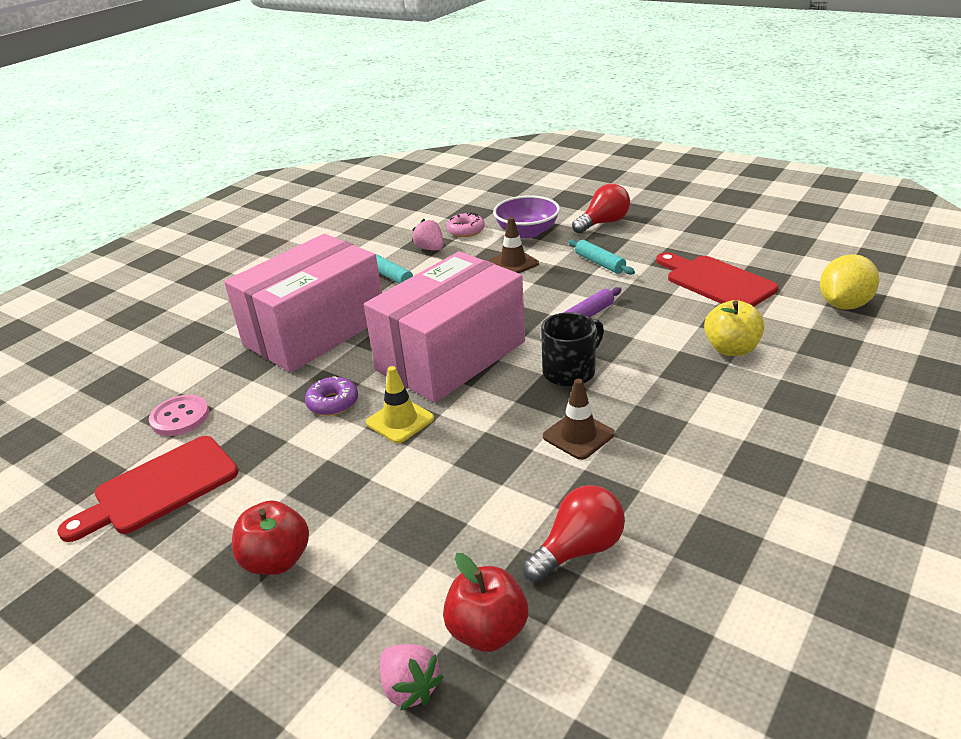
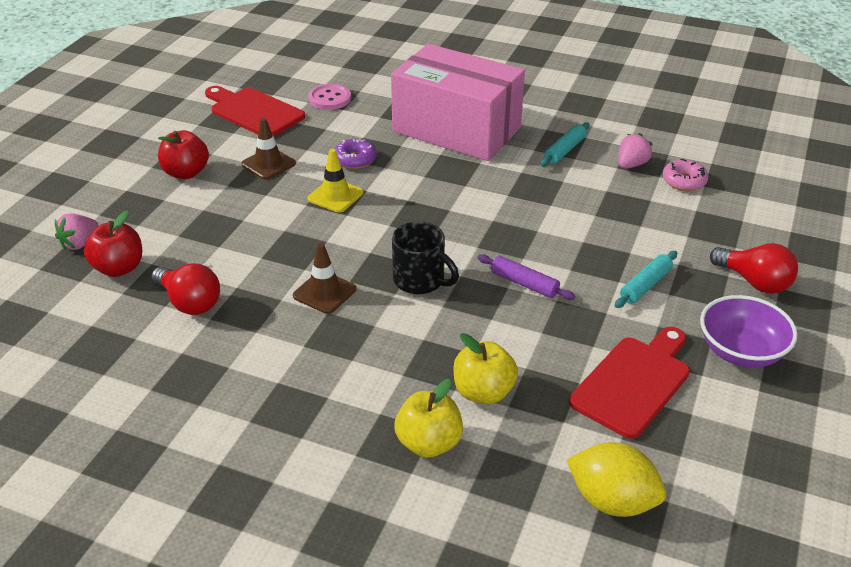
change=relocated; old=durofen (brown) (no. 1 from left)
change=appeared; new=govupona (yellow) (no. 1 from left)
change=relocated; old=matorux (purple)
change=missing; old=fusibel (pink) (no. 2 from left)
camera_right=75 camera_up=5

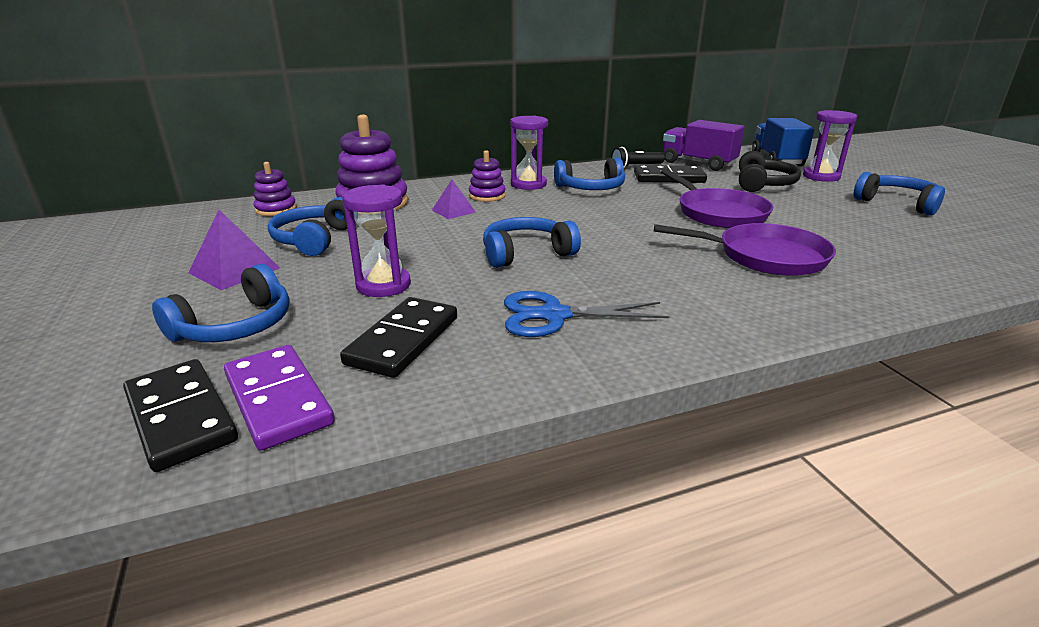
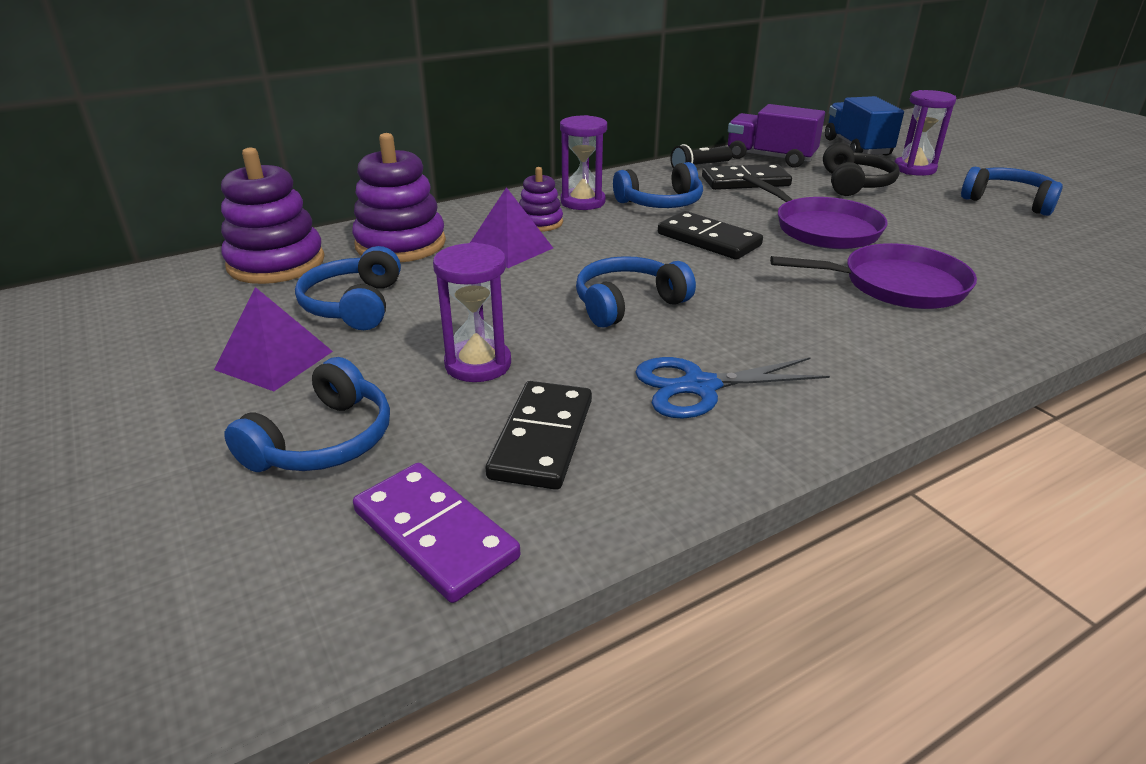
change=size; old=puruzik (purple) (no. 1 from left); factor=1.83
change=size; old=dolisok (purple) (no. 2 from left); factor=1.54
change=relocated; old=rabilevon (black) (no. 1 from left in the first image); new=rabilevon (black) (no. 2 from left)
camera_right=-10 camera_up=5

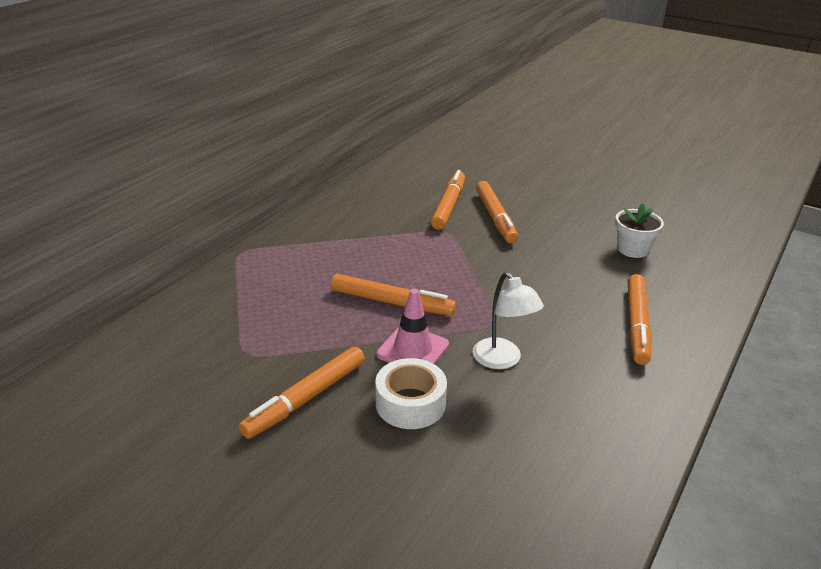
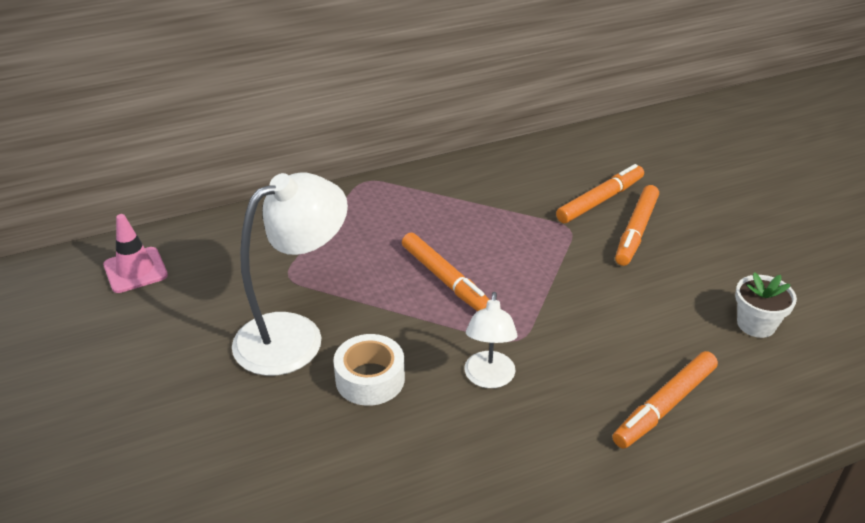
change=relocated; old=durofen (pink)
change=exchanged; old=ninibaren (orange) (no. 1 from left); new=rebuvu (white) (no. 1 from left)
camera_right=35 camera_up=5

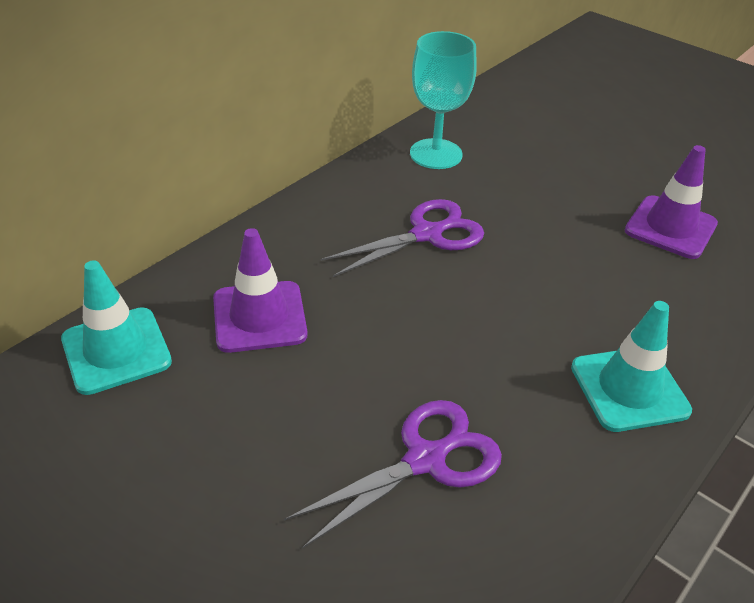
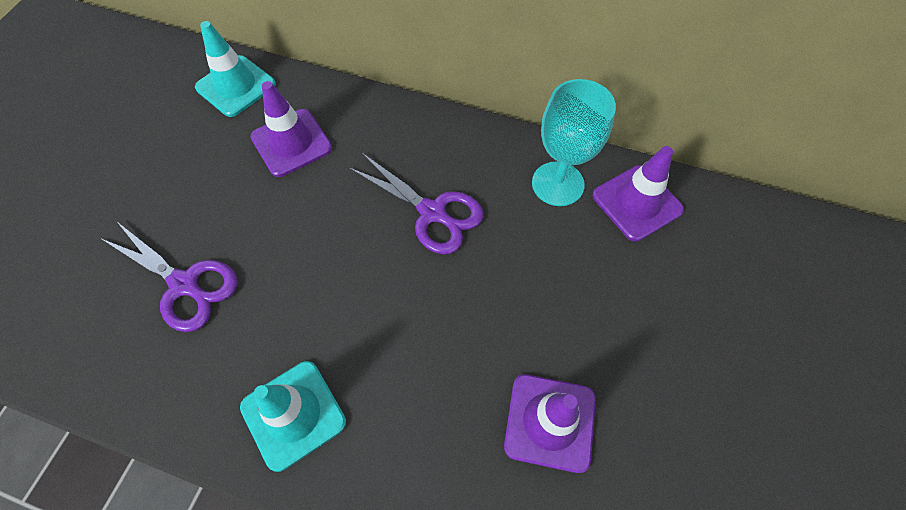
change=appeared; new=durofen (purple) (no. 3 from left)
camera_right=70 camera_up=20

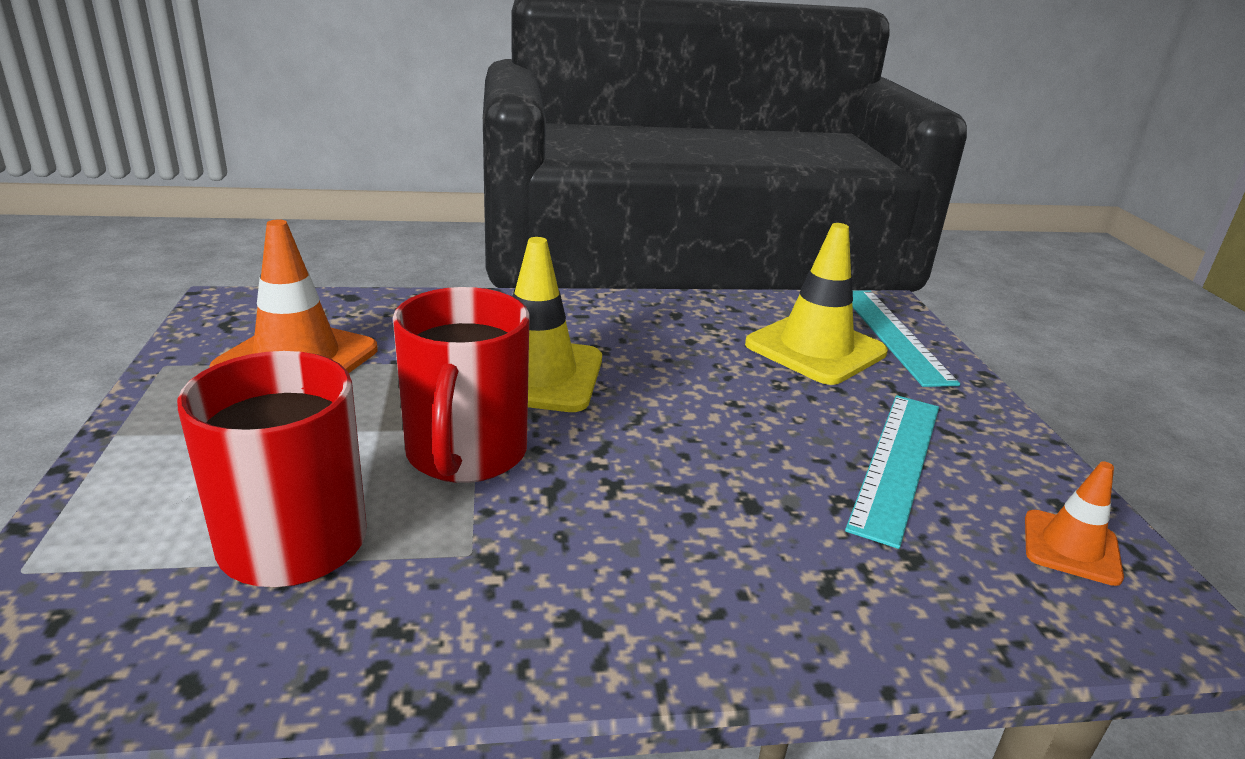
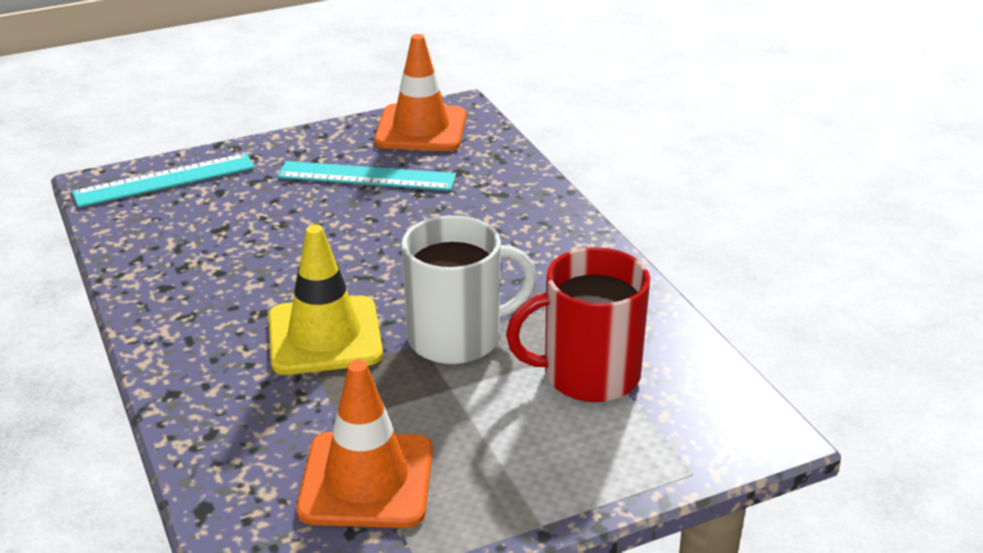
change=size; old=durofen (orange) (no. 2 from left); factor=1.8
change=colour; old=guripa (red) (no. 2 from left); new=guripa (white)
change=missing; old=durofen (yellow) (no. 2 from left)
camera_right=-105 camera_up=5

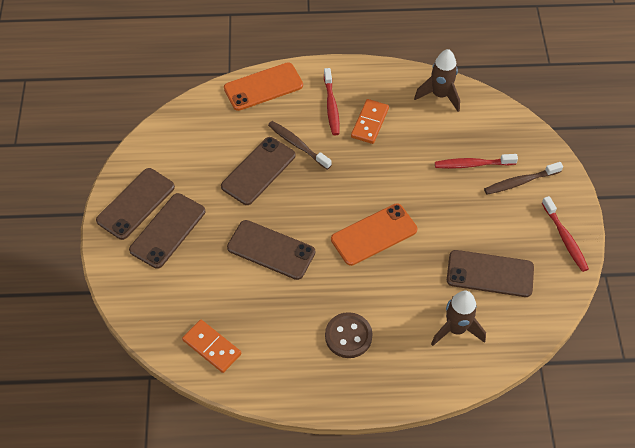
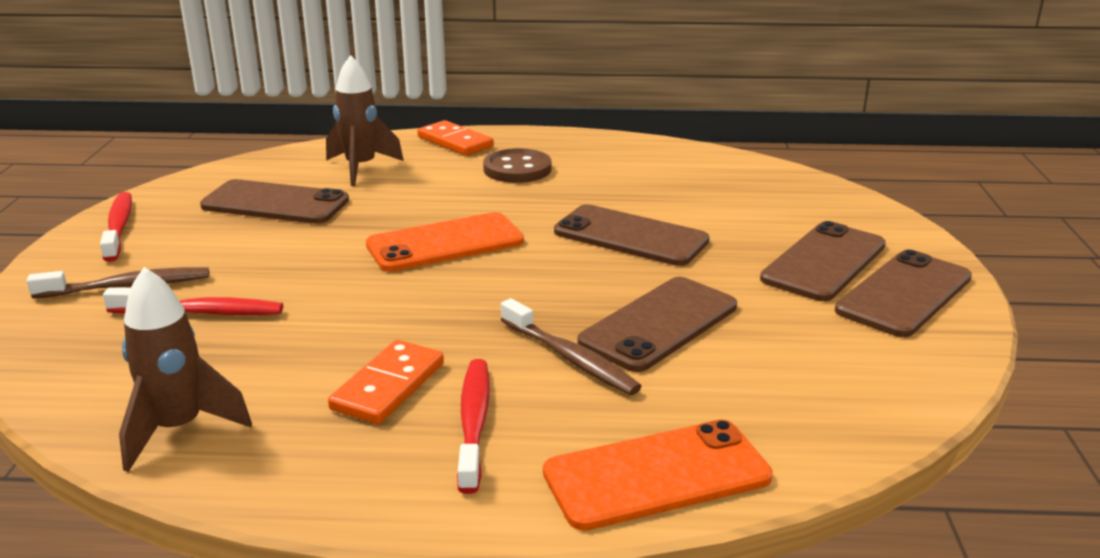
change=relocated; old=rabilevon (orange) (no. 1 from left in the first image); new=rabilevon (orange) (no. 2 from left)
camera_right=-175 camera_up=-30

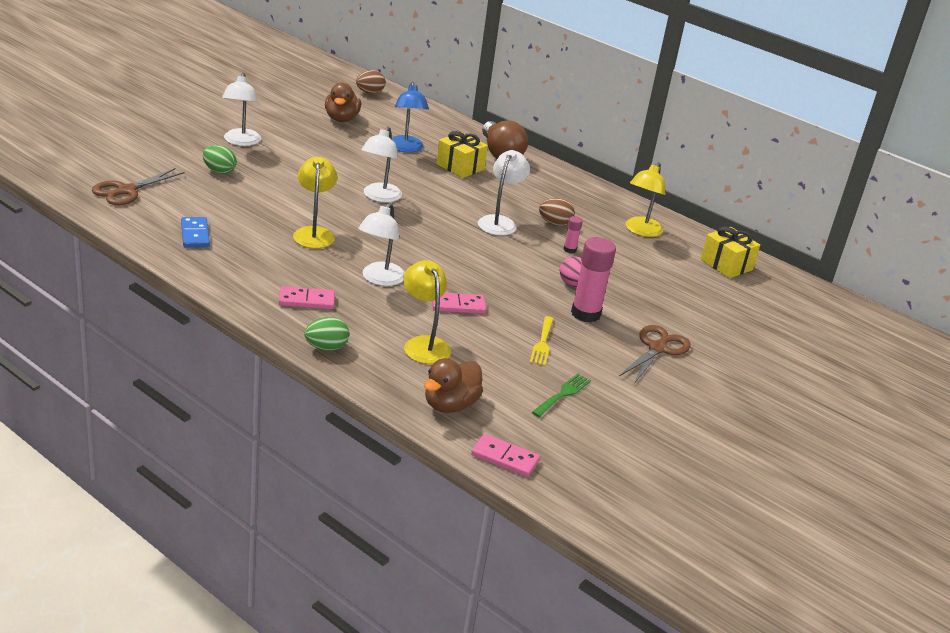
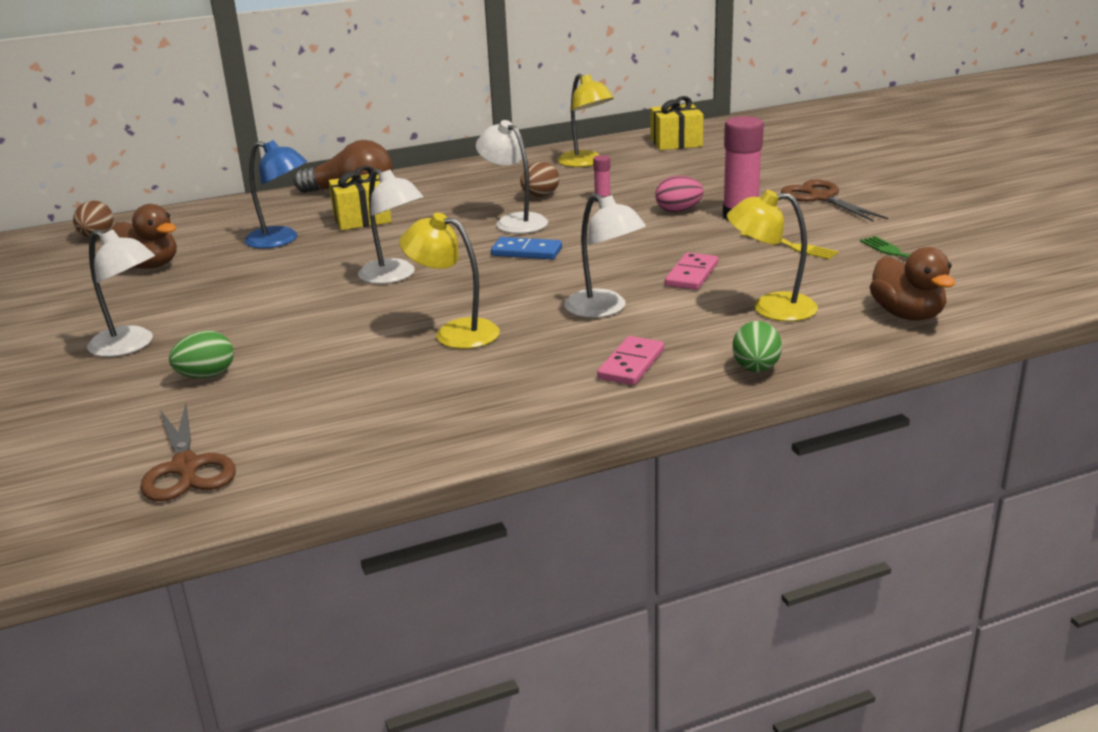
change=relocated; old=rabilevon (blue)
change=missing; old=rabilevon (pink) (no. 3 from left)
camera_right=-55 camera_up=-5

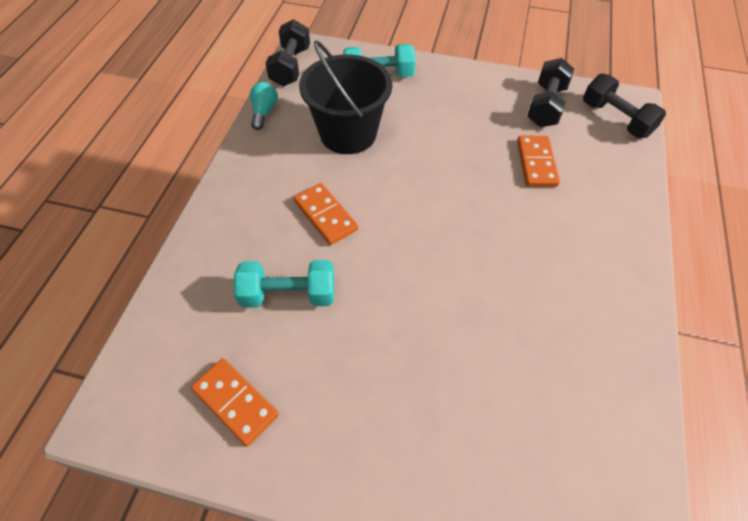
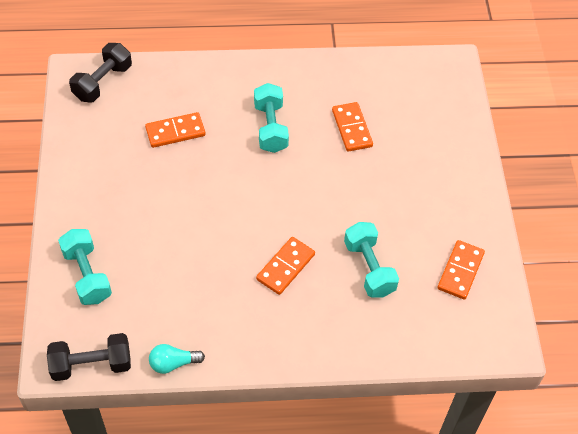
change=appeared; new=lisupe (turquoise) (no. 2 from left)
change=appeared; new=rabilevon (orange) (no. 3 from left)
change=missing; old=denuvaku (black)
change=missing; old=lisupe (black) (no. 2 from left)
camera_right=-110 camera_up=0

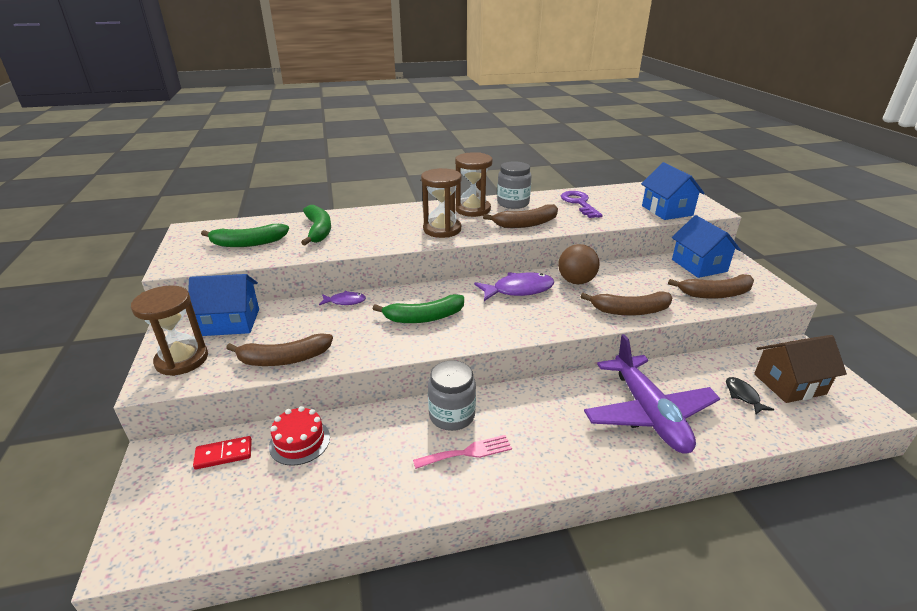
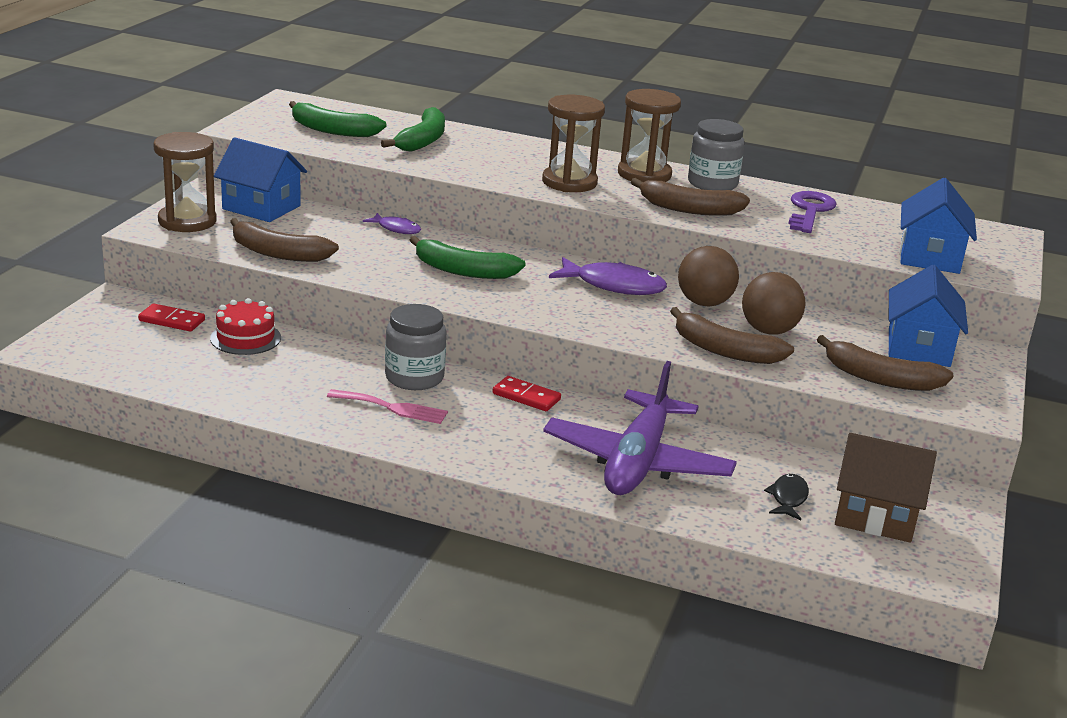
change=appeared; new=rabilevon (red) (no. 2 from left)
change=appeared; new=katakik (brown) (no. 2 from left)
camera_right=30 camera_up=-5

